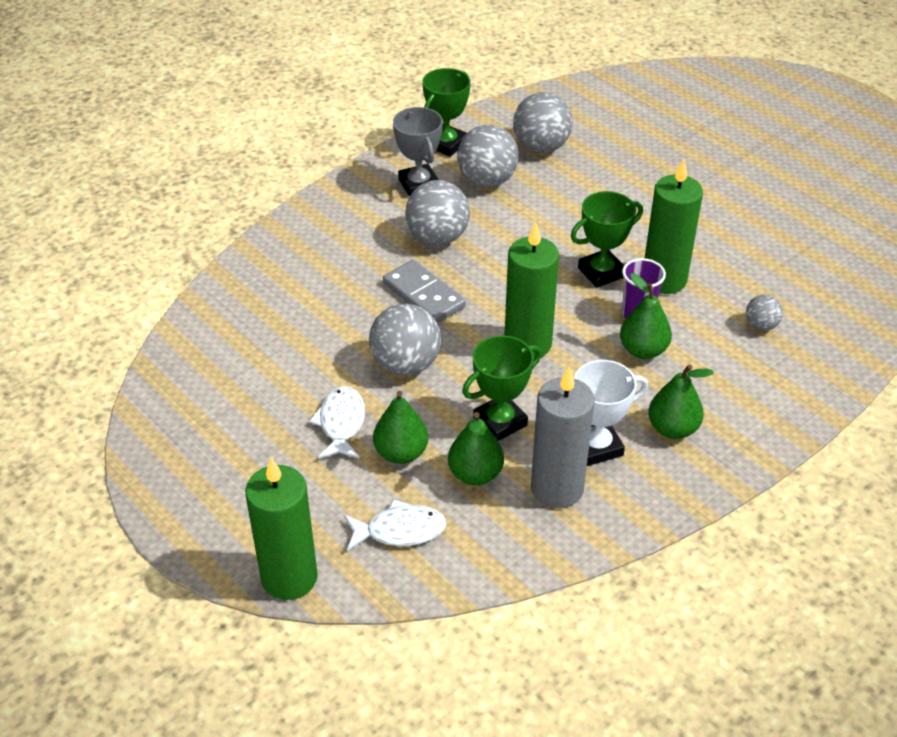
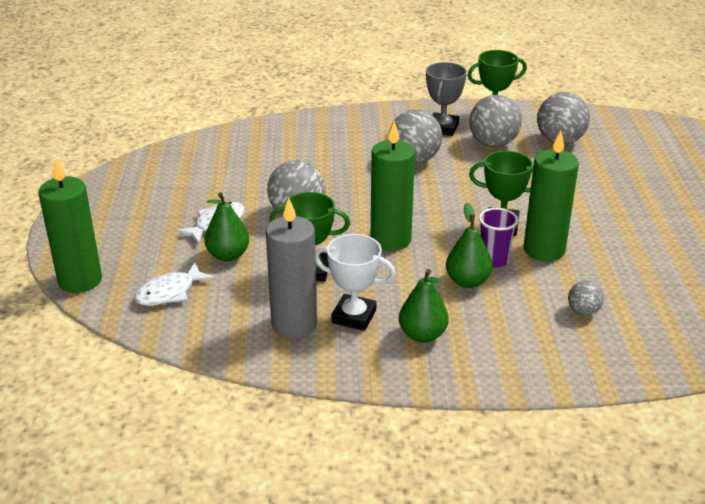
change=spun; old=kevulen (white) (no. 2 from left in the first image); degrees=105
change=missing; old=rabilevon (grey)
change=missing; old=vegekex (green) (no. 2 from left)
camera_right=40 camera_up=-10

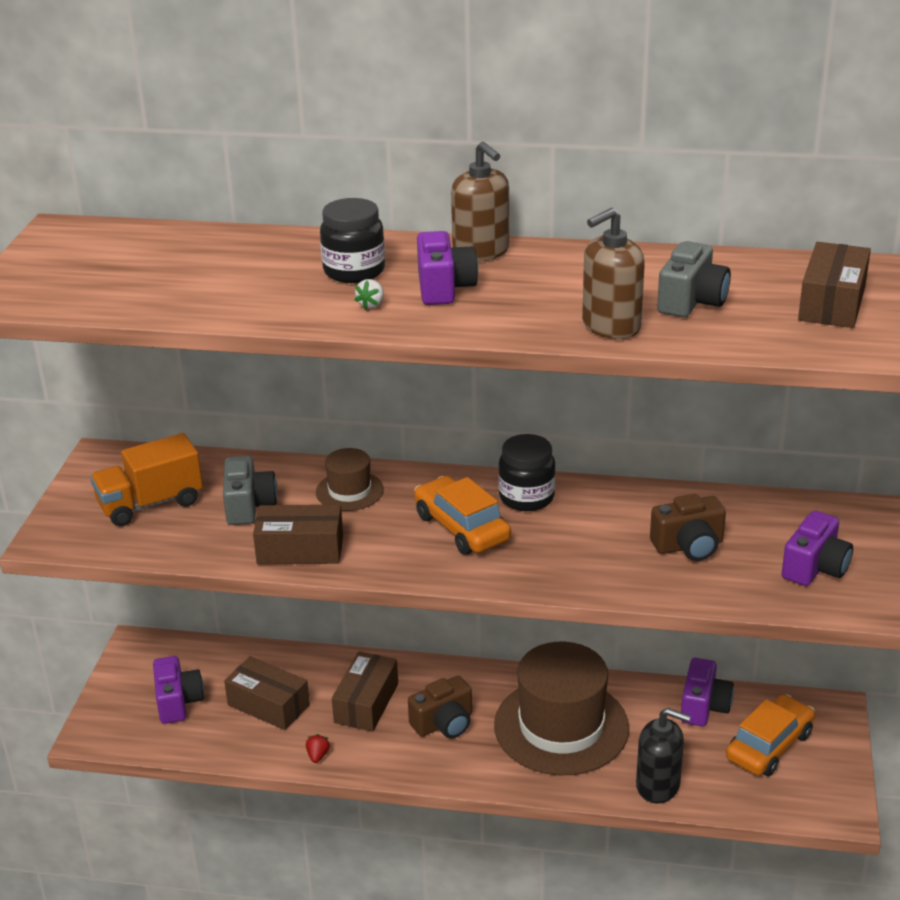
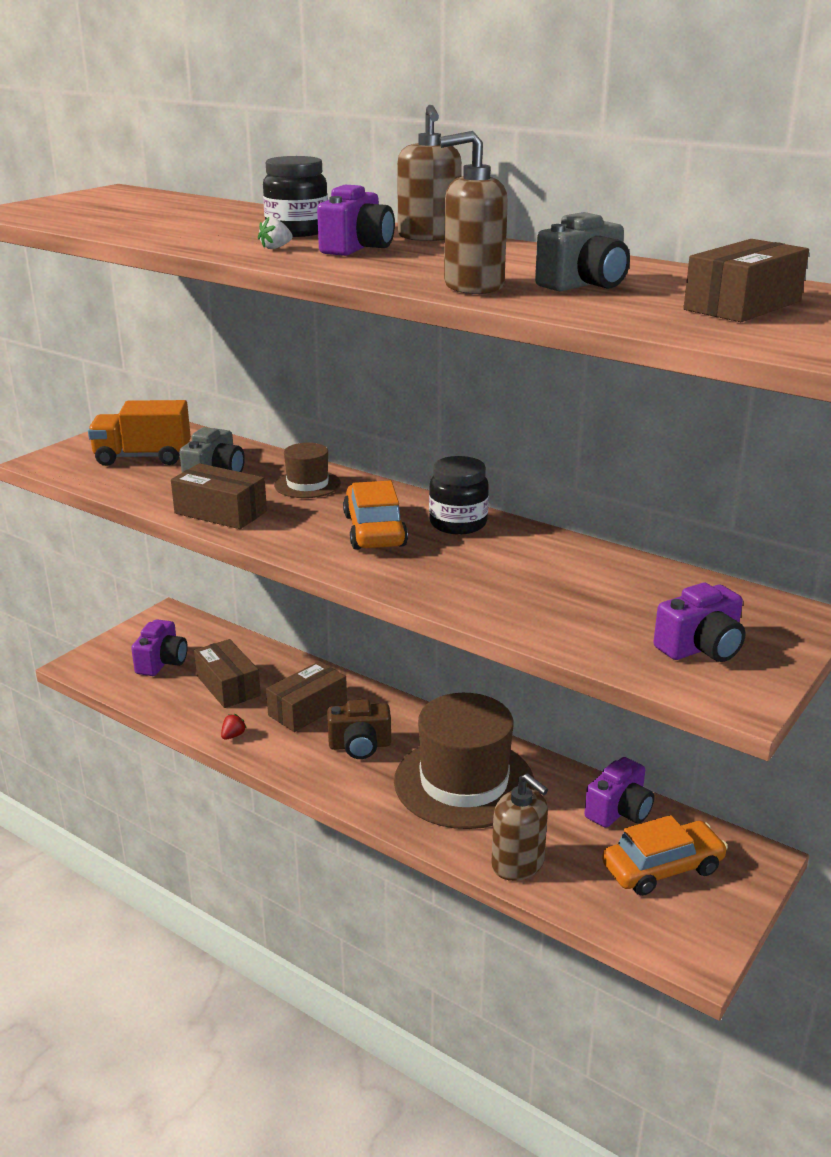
change=colour; old=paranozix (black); new=paranozix (brown) (no. 3 from left)
change=missing; old=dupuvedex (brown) (no. 2 from left)
camera_right=25 camera_up=-5

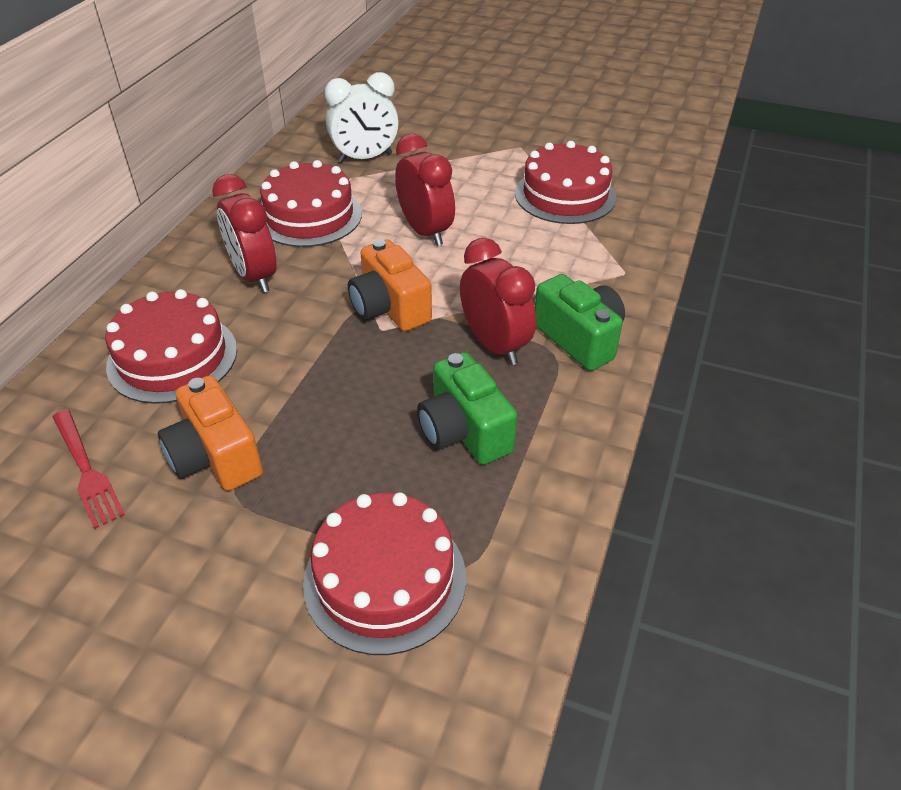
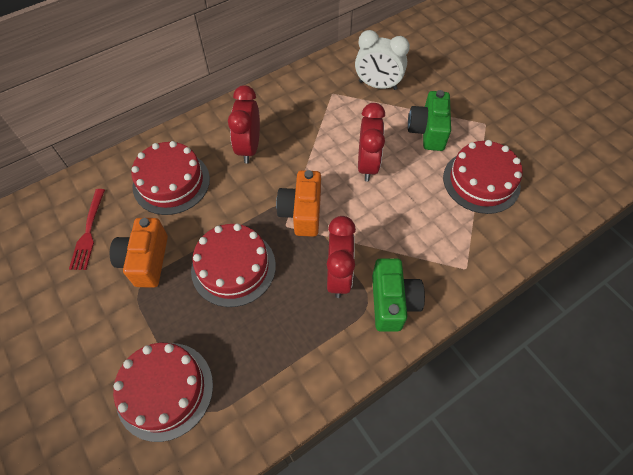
change=relocated; old=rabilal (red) (no. 2 from left in the first image); new=rabilal (red) (no. 3 from left)
change=relocated; old=dupuvedex (green) (no. 1 from left in the first image); new=dupuvedex (green) (no. 2 from left)
camera_right=35 camera_up=15

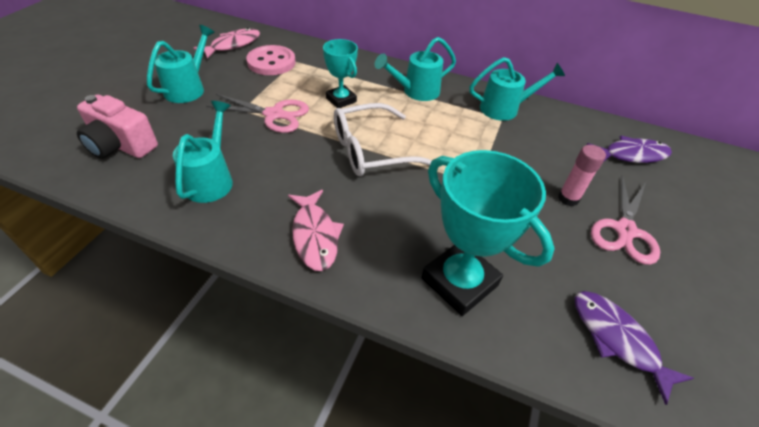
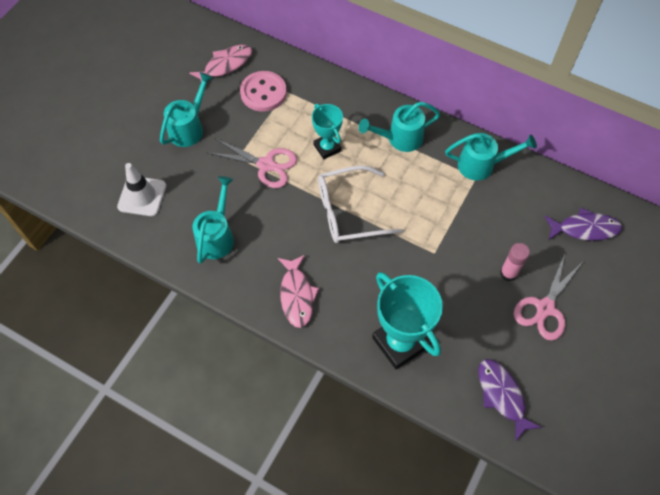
change=exchanged; old=dupuvedex (pink); new=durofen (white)
camera_right=10 camera_up=15

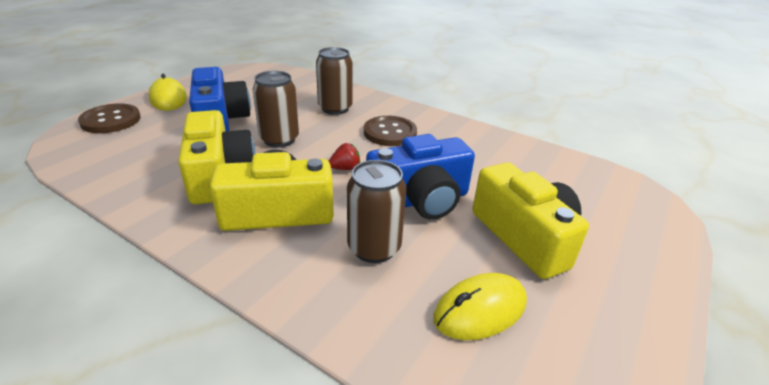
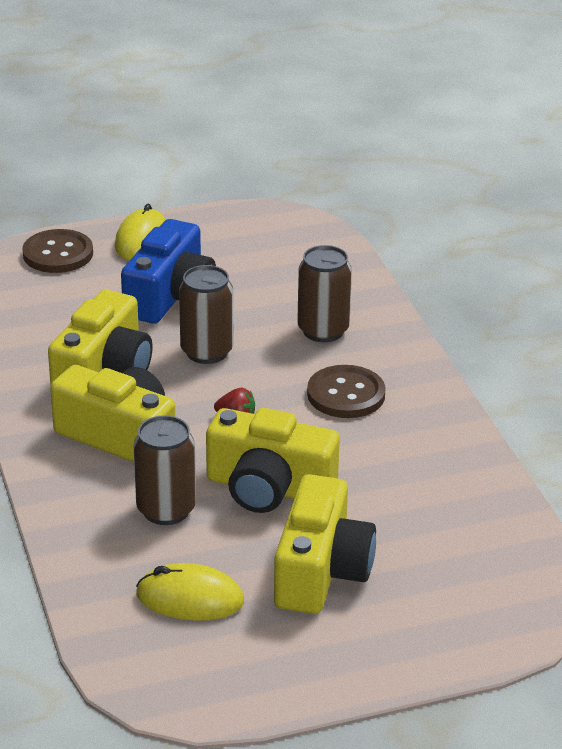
change=colour; old=dupuvedex (blue) (no. 2 from left); new=dupuvedex (yellow) (no. 3 from left)
camera_right=40 camera_up=0

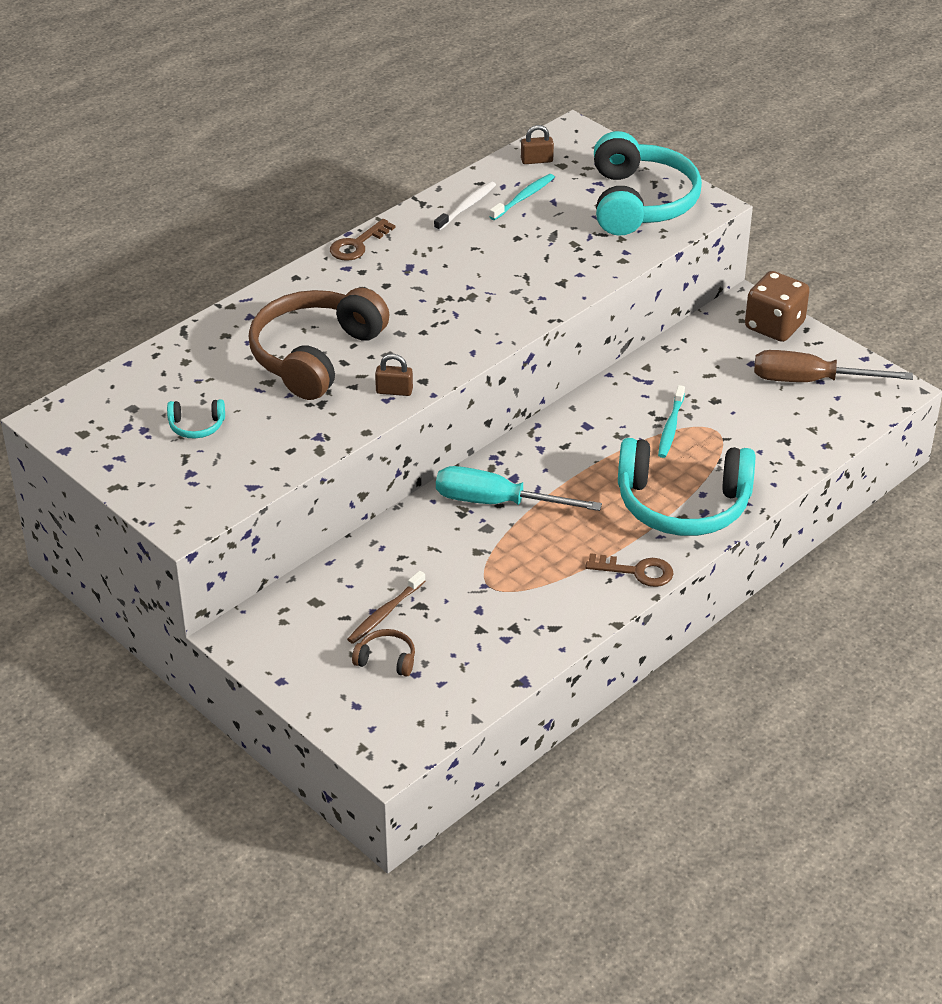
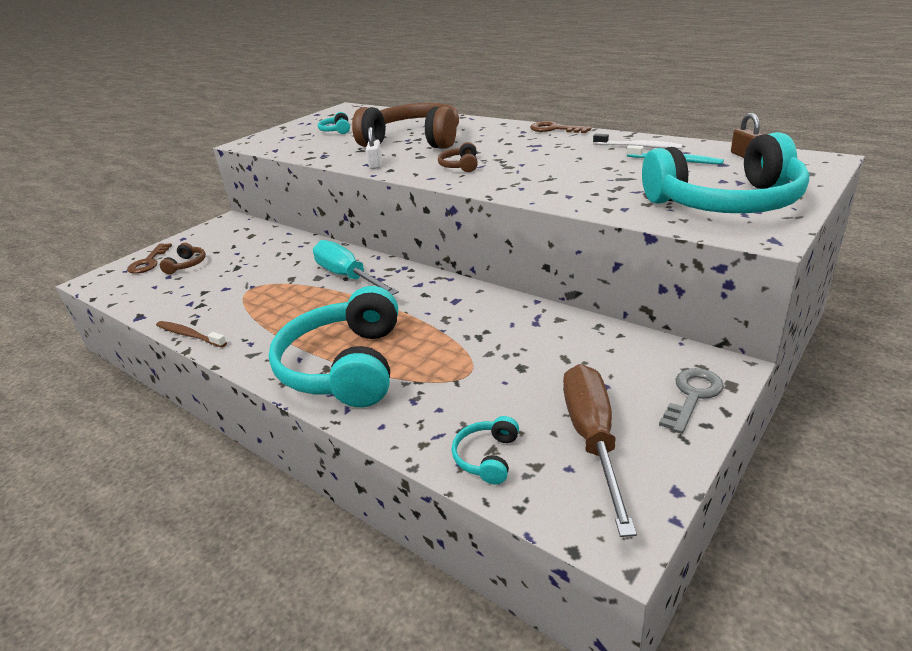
change=relocated; old=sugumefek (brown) (no. 2 from left in the first image); new=sugumefek (brown) (no. 1 from left)
change=relocated; old=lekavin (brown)
change=spun; old=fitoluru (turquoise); degrees=-45
change=colour; old=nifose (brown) (no. 1 from left); new=nifose (white)
change=appeared; new=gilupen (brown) (no. 3 from left)
change=appeared; new=gilupen (turquoise) (no. 3 from left)
change=exchanged; old=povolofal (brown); new=sugumefek (grey)
change=missing; old=lekavin (turquoise) (no. 2 from left)
camera_right=85 camera_up=-10

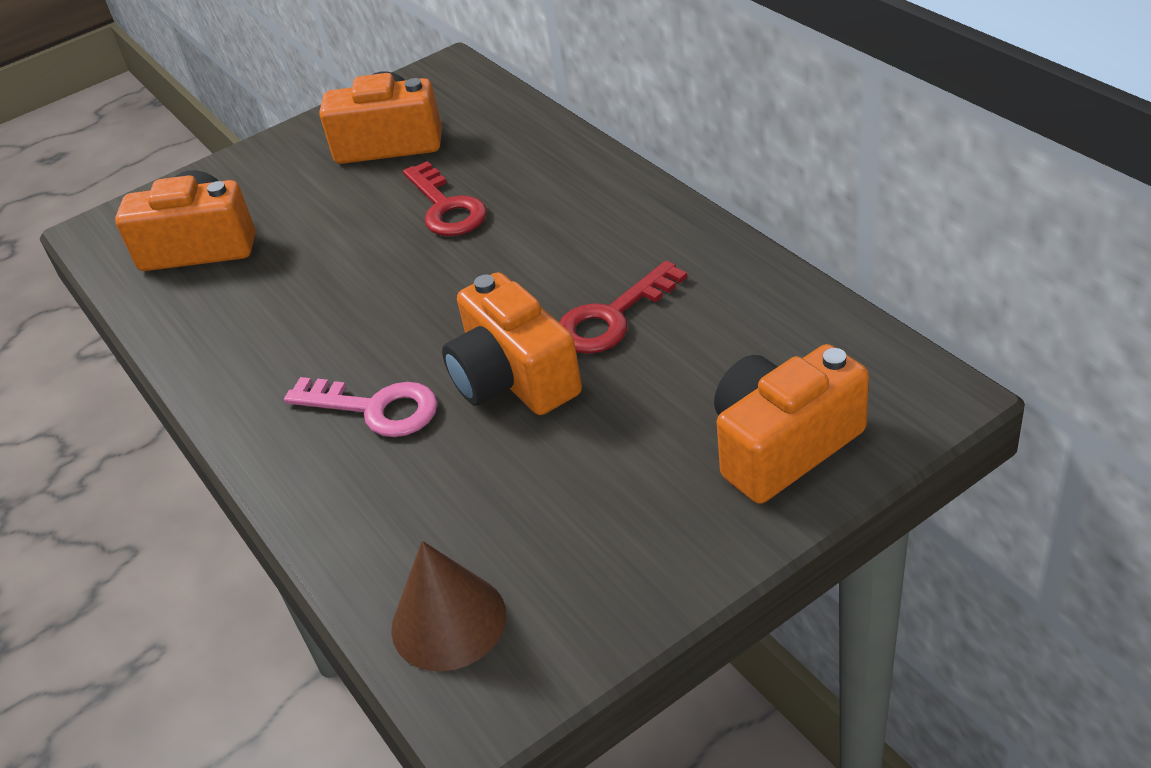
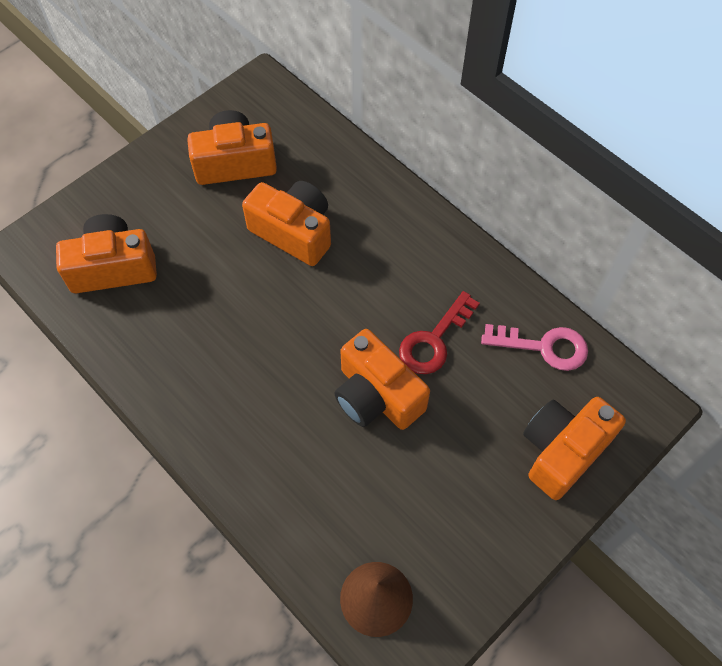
change=exchanged; old=sugumefek (red) (no. 1 from left); new=dupuvedex (orange) (no. 3 from left)
change=relocated; old=sugumefek (pink)
camera_right=-15 camera_up=20

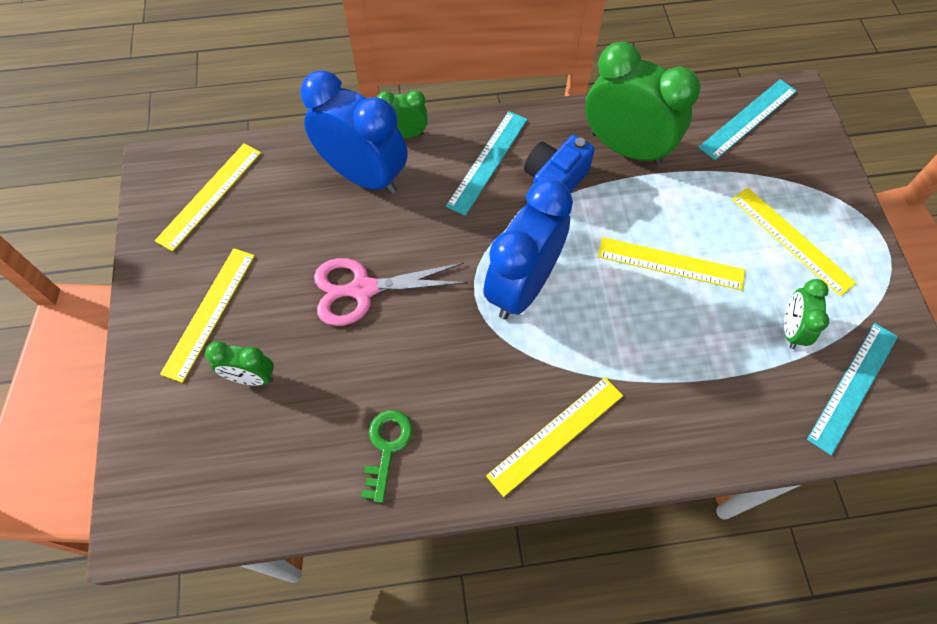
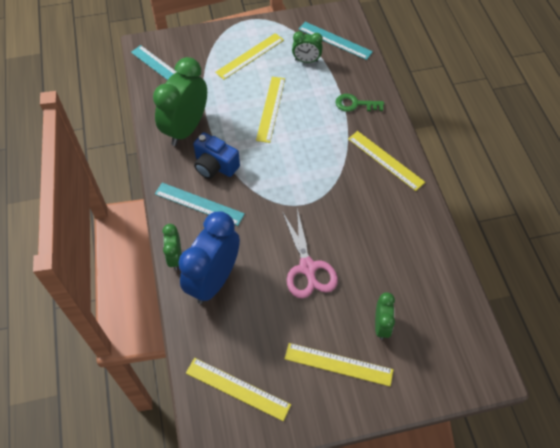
change=relocated; old=sugumefek (green)
change=missing; old=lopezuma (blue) (no. 2 from left)
camera_right=-95 camera_up=-5

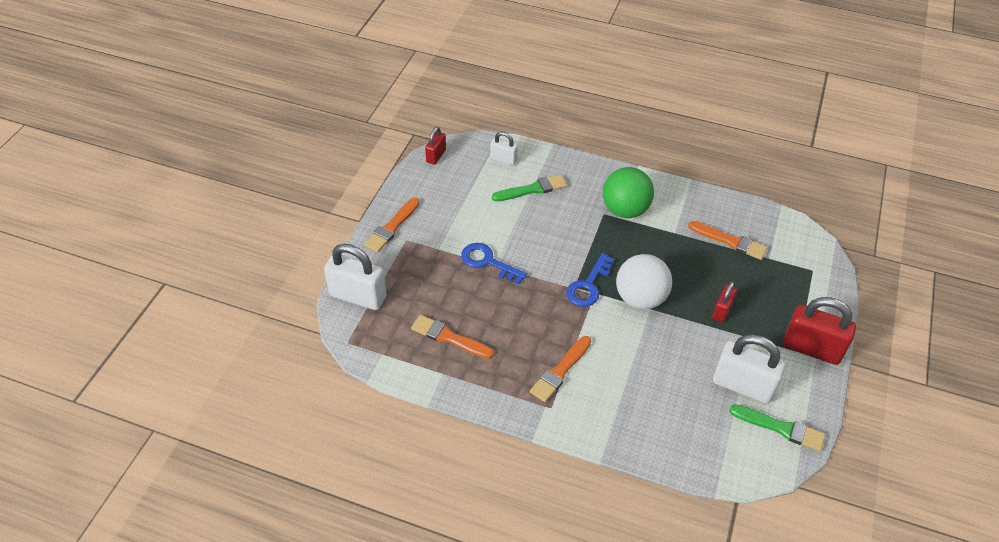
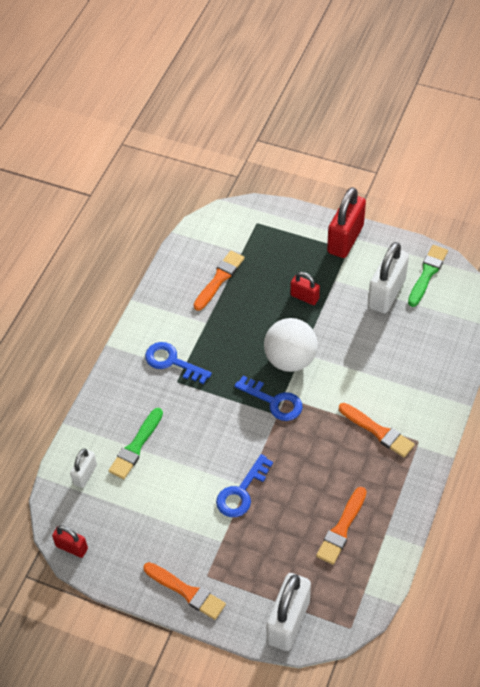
change=spun; old=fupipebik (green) (no. 1 from left); degrees=-135
change=exchanged; old=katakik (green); new=sugumefek (blue) (no. 1 from left)
camera_right=-85 camera_up=5

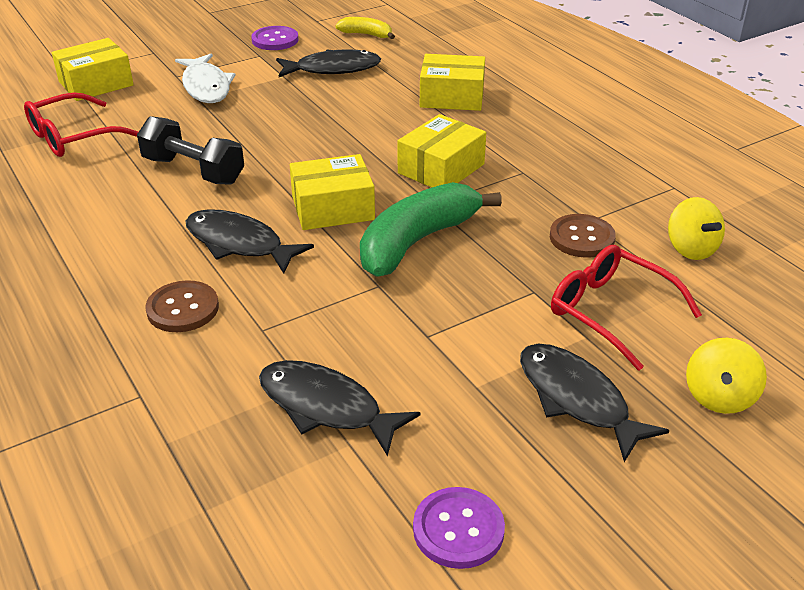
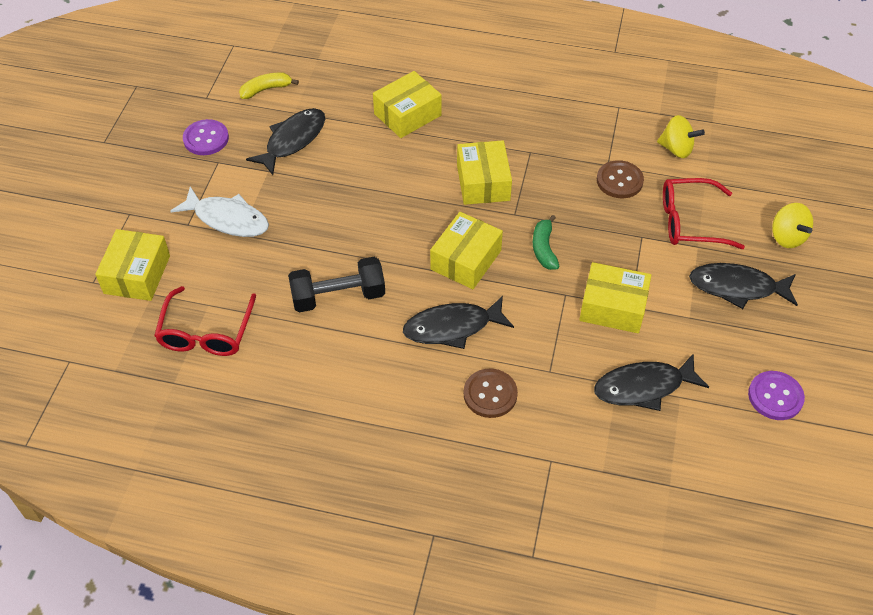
change=size; old=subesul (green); factor=0.5
change=appeared; new=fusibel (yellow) (no. 5 from left)
camera_right=-45 camera_up=15

